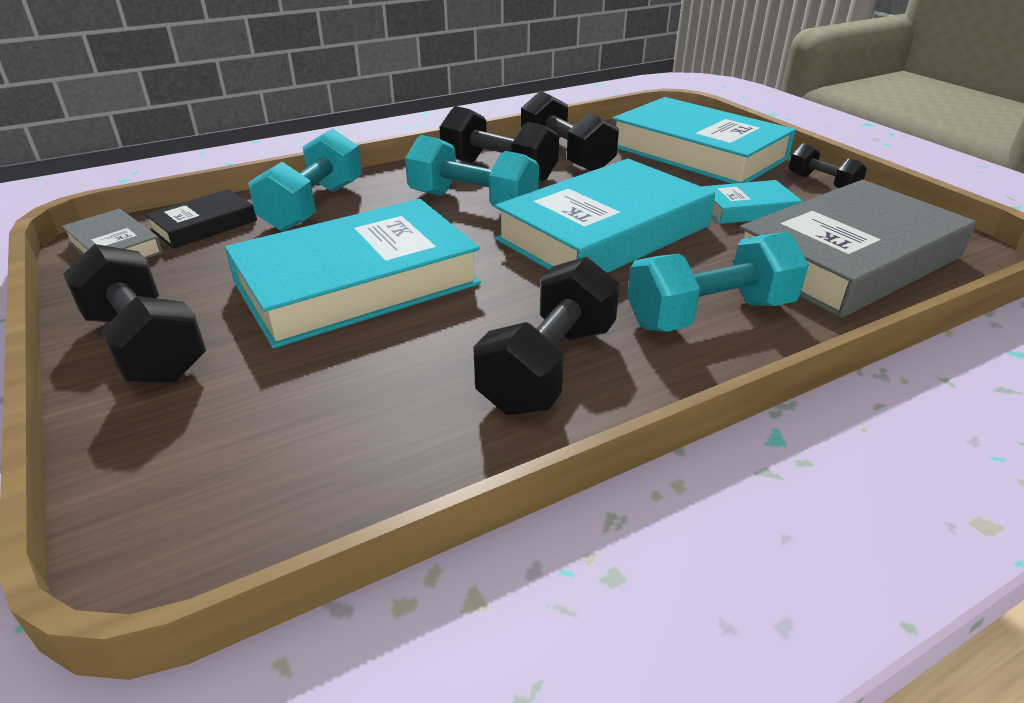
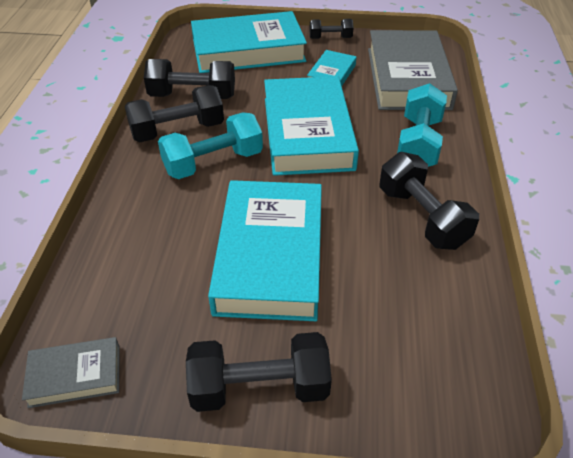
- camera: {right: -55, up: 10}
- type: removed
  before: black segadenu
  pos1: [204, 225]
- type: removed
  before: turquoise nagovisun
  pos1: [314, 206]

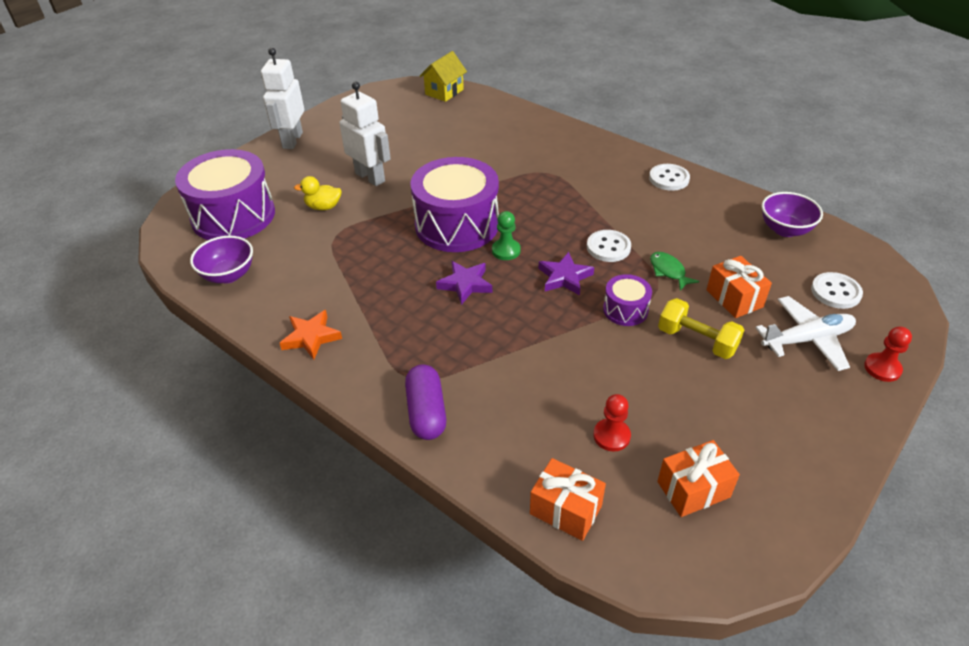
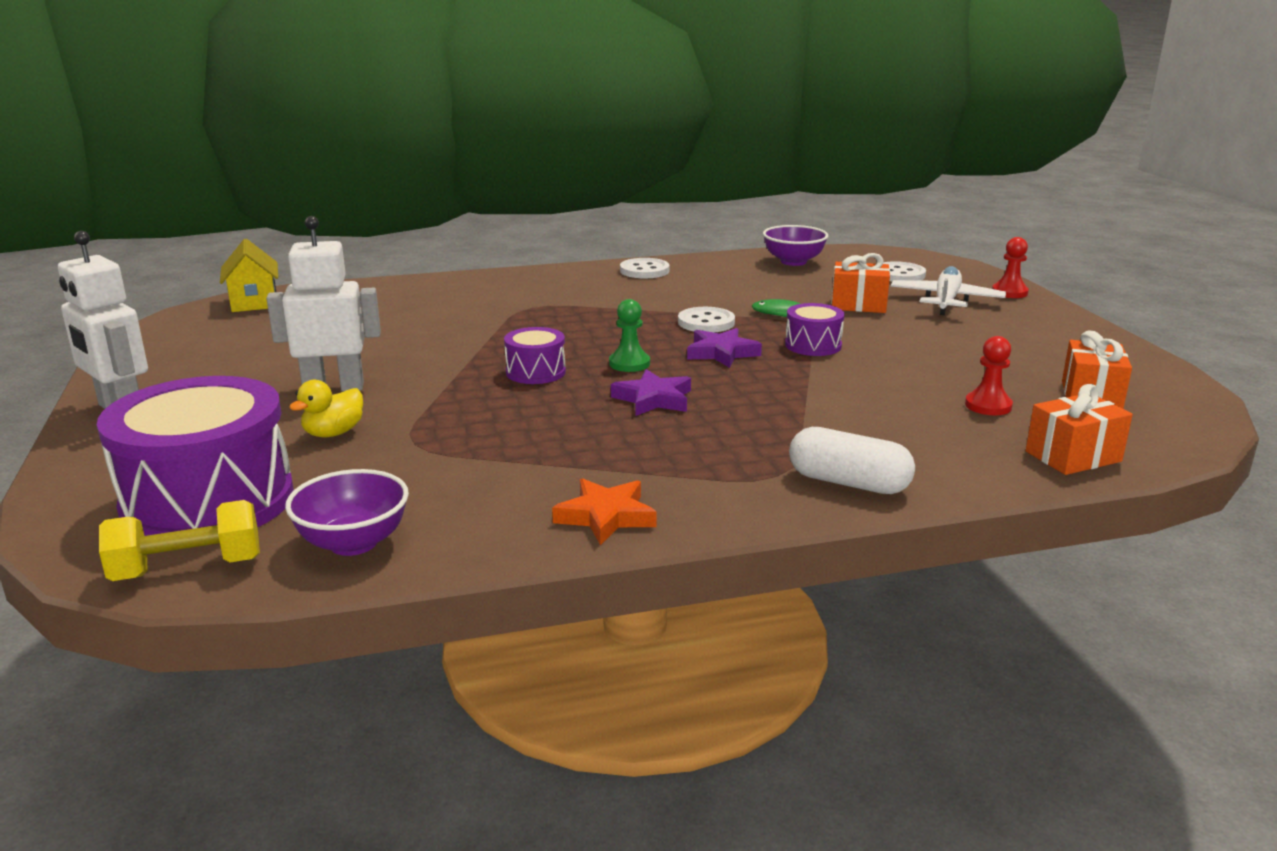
- camera: {right: -55, up: -20}
- type: moved
  before: yellow nagovisun
  pos1: [697, 341]
  pos2: [188, 569]
- type: recoloured
  before: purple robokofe
  after: white robokofe
  pos1: [426, 412]
  pos2: [848, 483]
- type: resized
  before: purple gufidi
  pos1: [457, 225]
  pos2: [535, 372]
  scale: 0.47

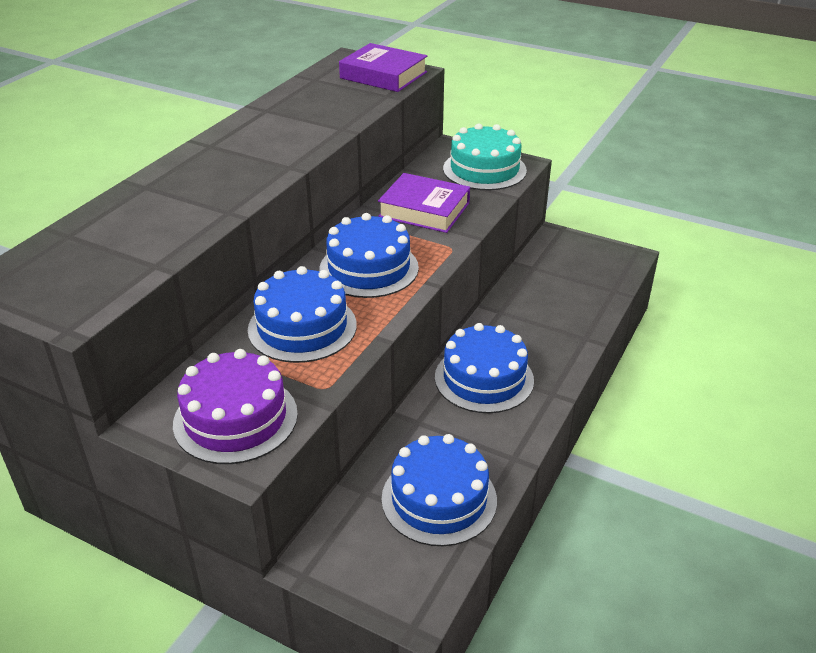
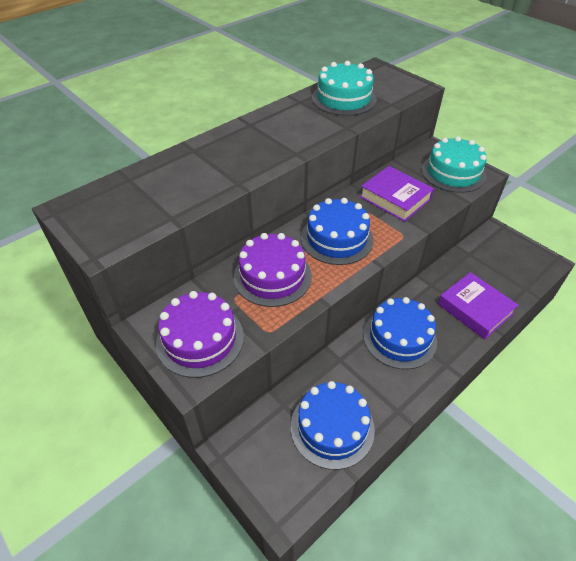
- camera: {right: 20, up: 10}
- type: added
  after: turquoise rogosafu
  pos2: [344, 99]
- type: moved
  before: purple segadenu
  pos1: [383, 75]
  pos2: [475, 309]
- type: recoloured
  before: blue rogosafu
  after: purple rogosafu
  pos1: [302, 327]
  pos2: [272, 276]

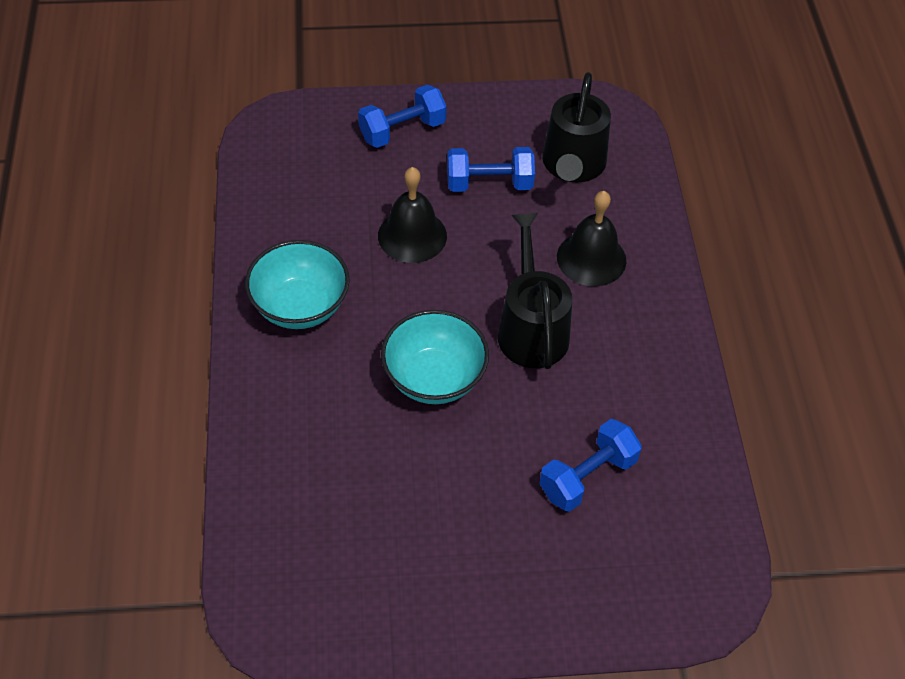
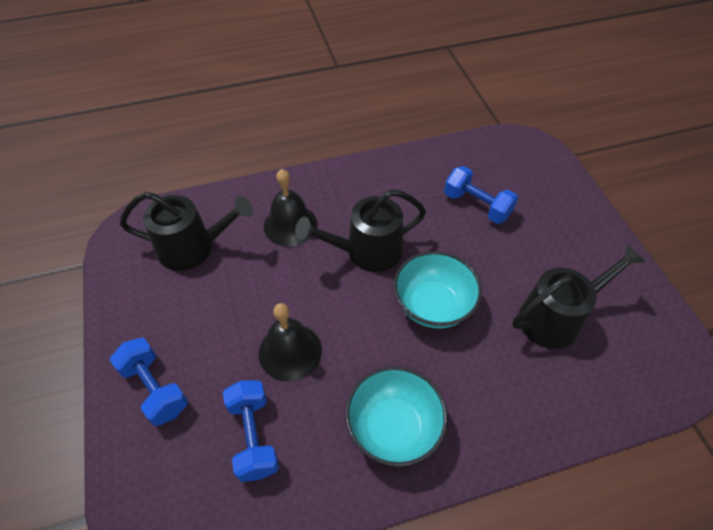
- camera: {right: -100, up: 0}
- type: added
  after: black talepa
  pos2: [556, 317]
- type: moved
  before: blue nagovisun
  pos1: [489, 183]
  pos2: [253, 436]

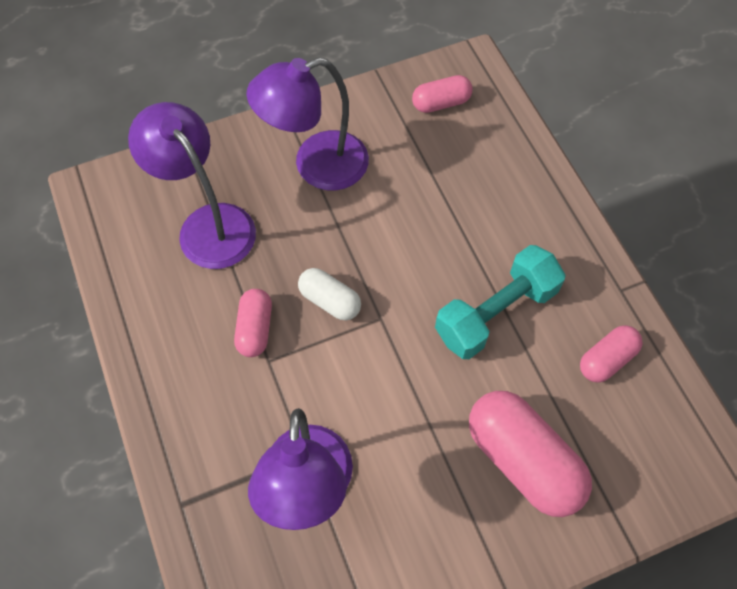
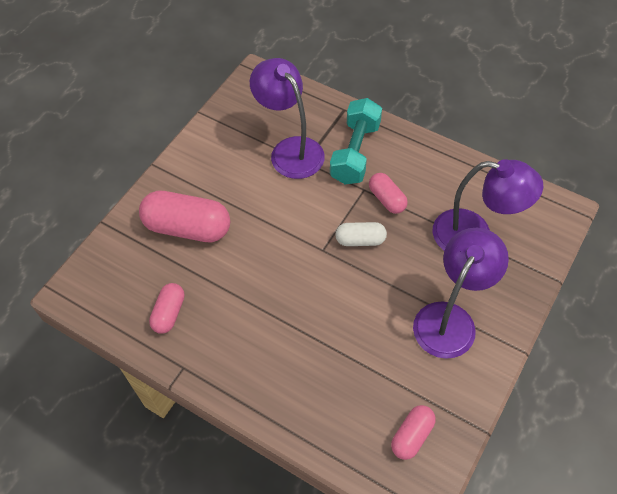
- camera: {right: 145, up: -5}
- type: moved
  before: turquoise nagovisun
  pos1: [496, 313]
  pos2: [355, 152]

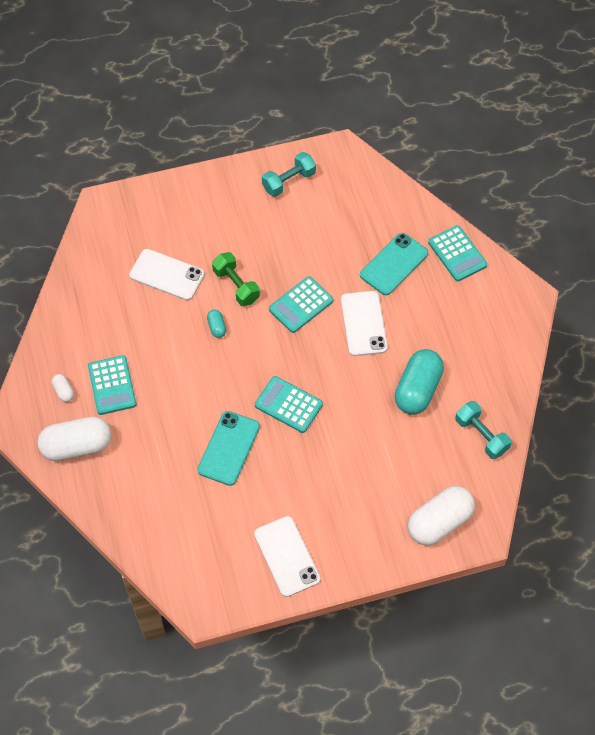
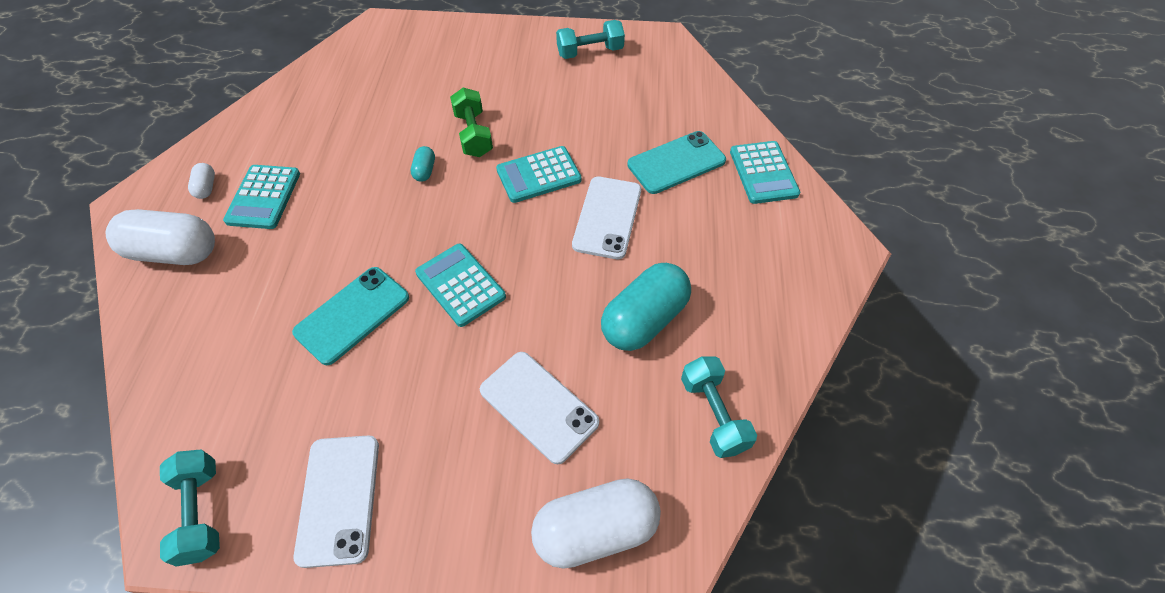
- camera: {right: 20, up: -5}
- type: added
  after: turquoise nagovisun
  pos2: [201, 512]
- type: moved
  before: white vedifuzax
  pos1: [167, 275]
  pos2: [538, 406]

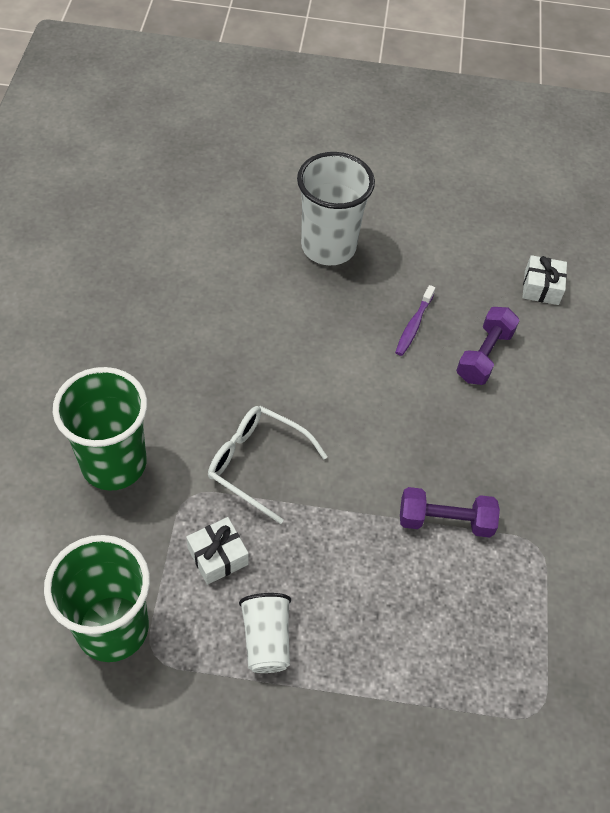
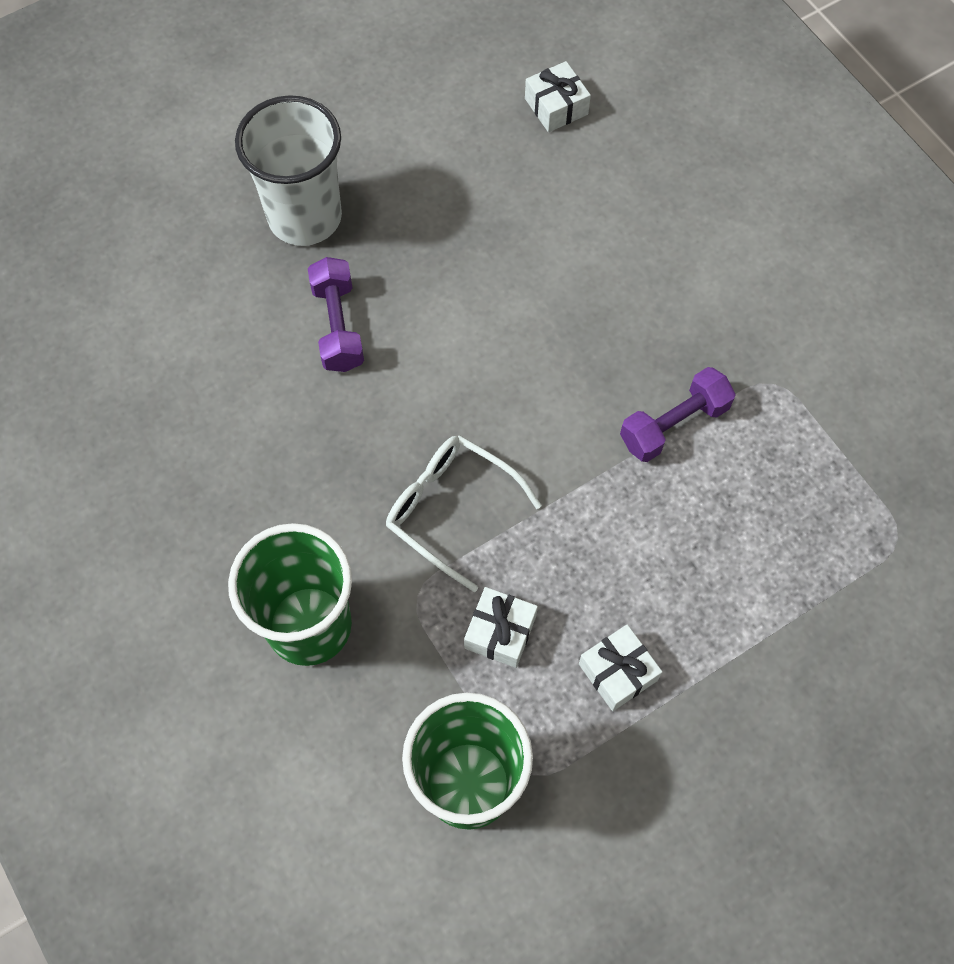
- camera: {right: -35, up: 10}
- type: removed
  before: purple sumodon
  pos1: [413, 325]
- type: moved
  before: purple nagovisun
  pos1: [484, 355]
  pos2: [338, 326]
- type: replaced
  before: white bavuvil
  after: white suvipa
  pos1: [266, 639]
  pos2: [618, 672]
- type: turned
  before: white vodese
  pos1: [257, 464]
  pos2: [451, 509]
  turn: 45

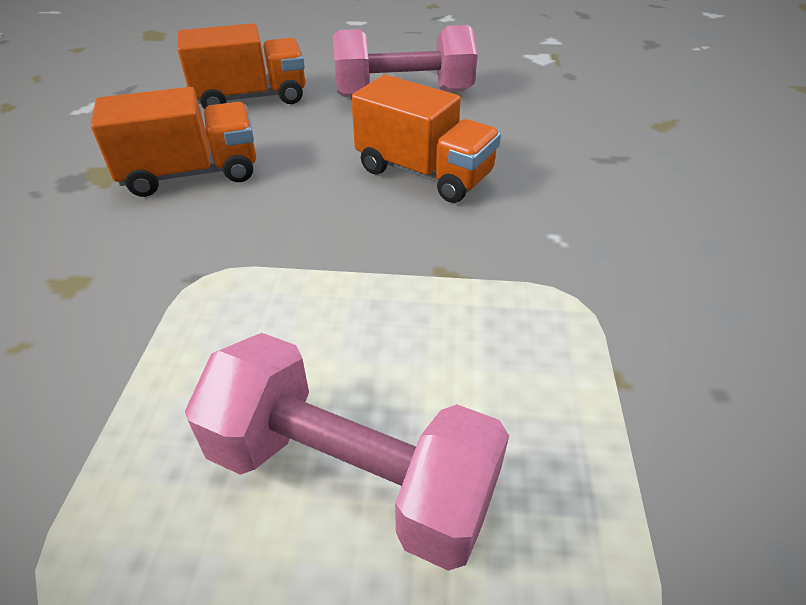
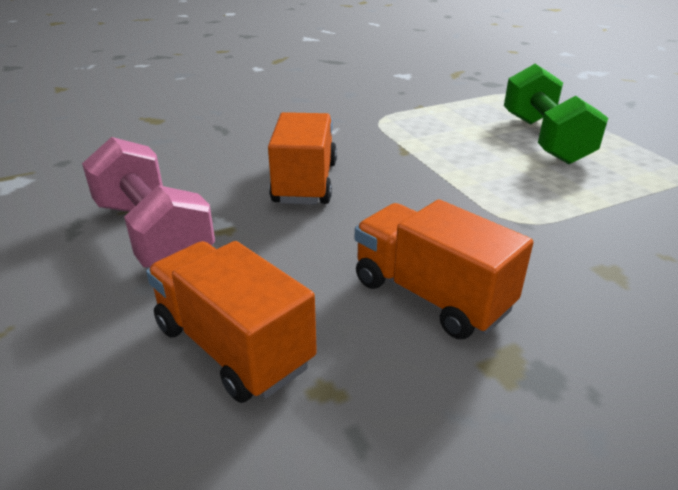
- camera: {right: -120, up: -10}
- type: recoloured
  before: pink nagovisun
  after: green nagovisun
  pos1: [351, 475]
  pos2: [544, 139]

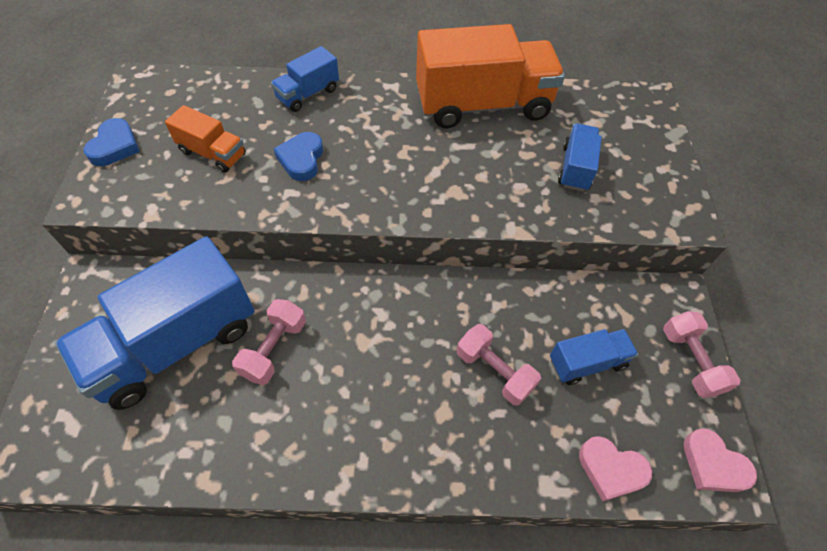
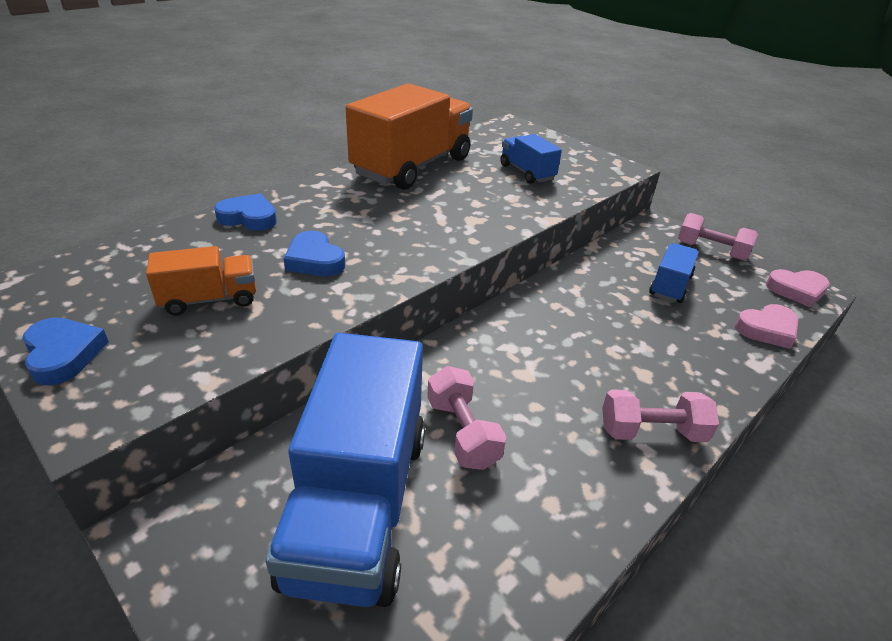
- camera: {right: -45, up: -20}
- type: moved
  before: pink nagovisun
  pos1: [494, 371]
  pos2: [652, 432]
- type: replaced
  before: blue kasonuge
  after: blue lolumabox
  pos1: [308, 94]
  pos2: [249, 218]

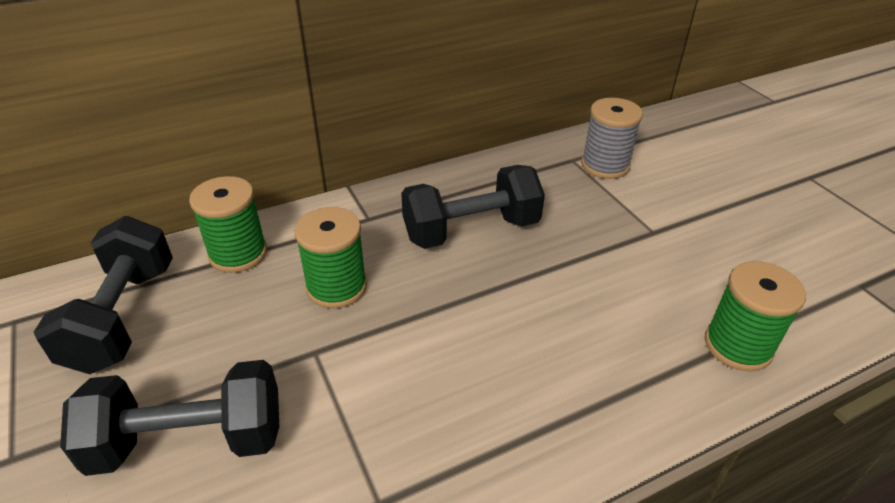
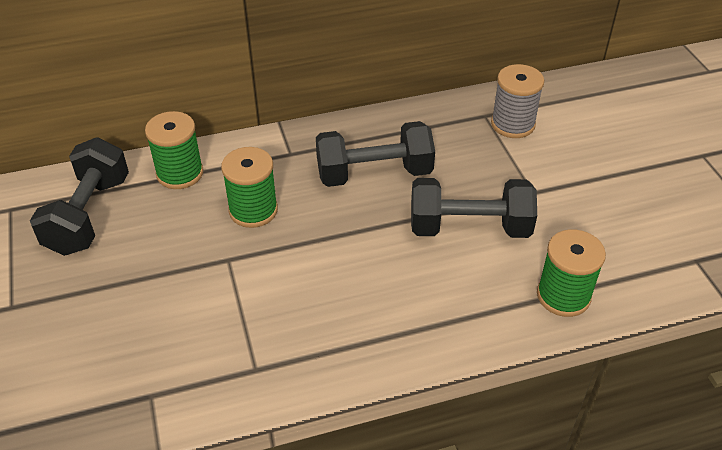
- camera: {right: 10, up: 5}
- type: moved
  before: black nagovisun
  pos1: [189, 441]
  pos2: [469, 228]

